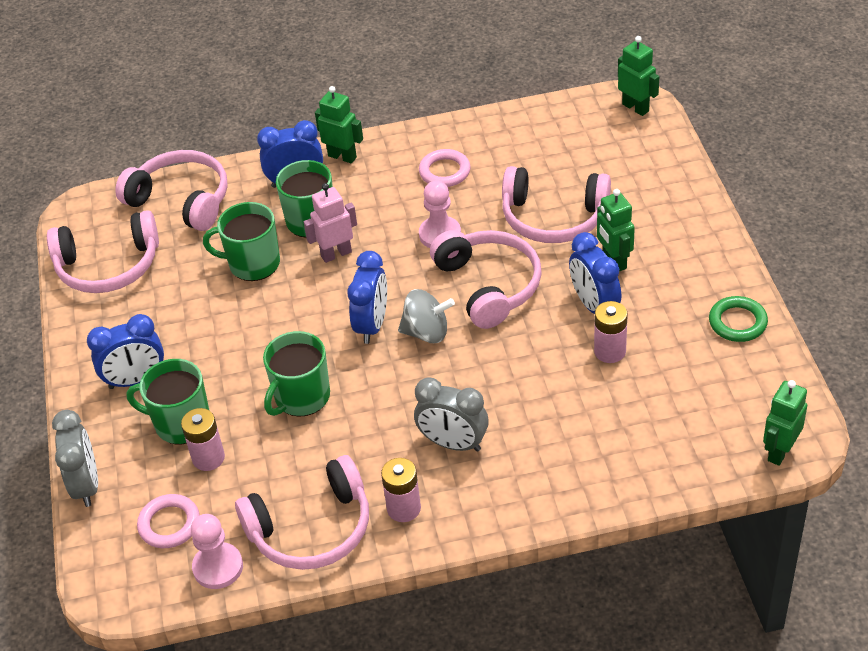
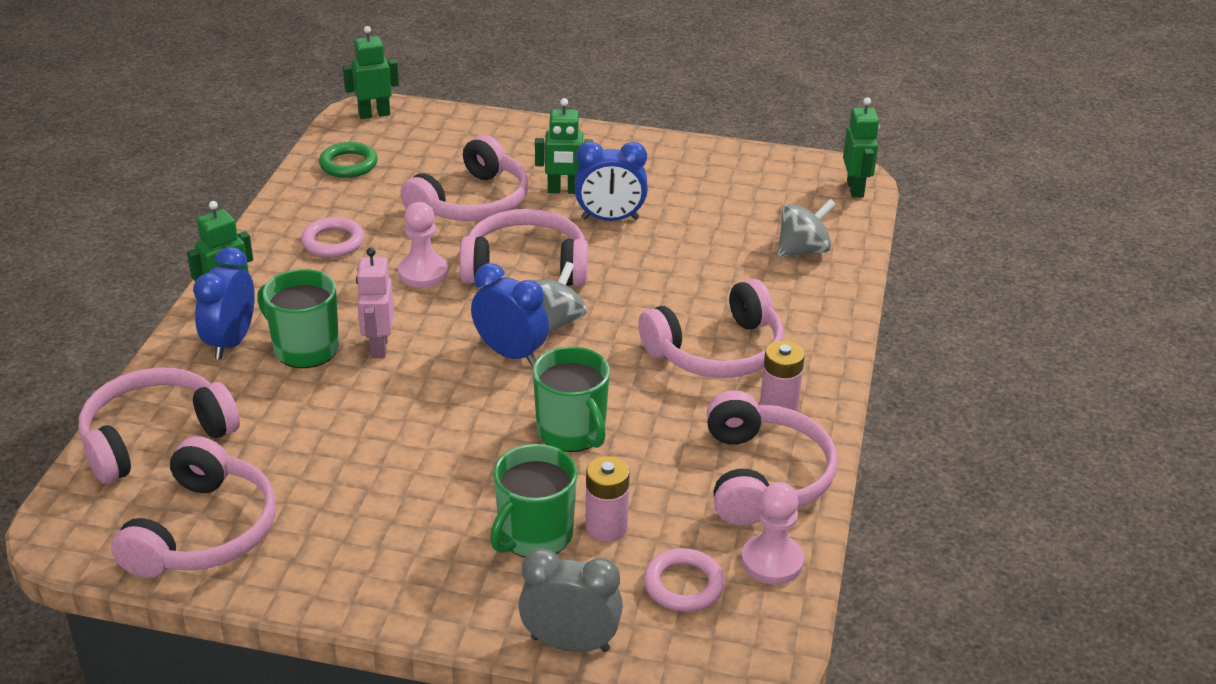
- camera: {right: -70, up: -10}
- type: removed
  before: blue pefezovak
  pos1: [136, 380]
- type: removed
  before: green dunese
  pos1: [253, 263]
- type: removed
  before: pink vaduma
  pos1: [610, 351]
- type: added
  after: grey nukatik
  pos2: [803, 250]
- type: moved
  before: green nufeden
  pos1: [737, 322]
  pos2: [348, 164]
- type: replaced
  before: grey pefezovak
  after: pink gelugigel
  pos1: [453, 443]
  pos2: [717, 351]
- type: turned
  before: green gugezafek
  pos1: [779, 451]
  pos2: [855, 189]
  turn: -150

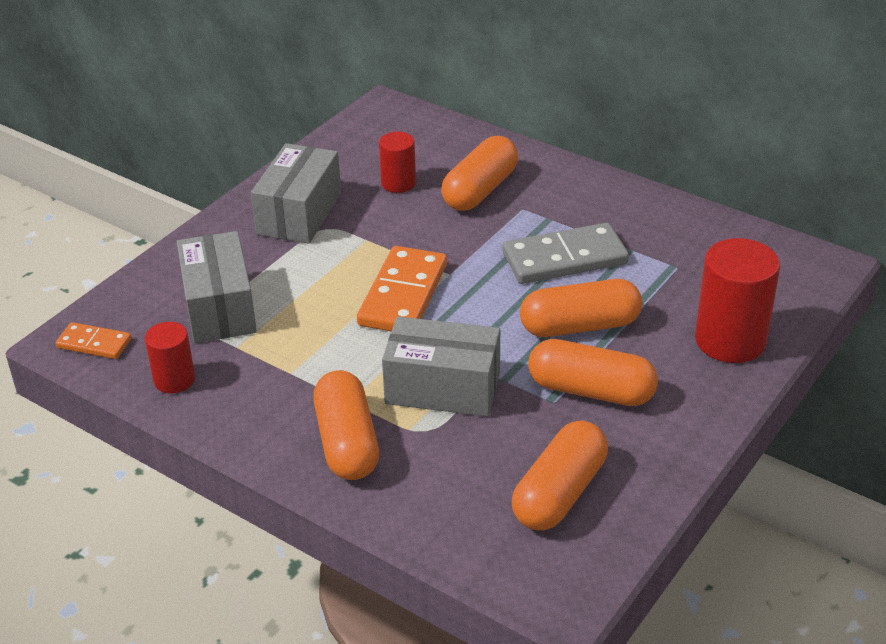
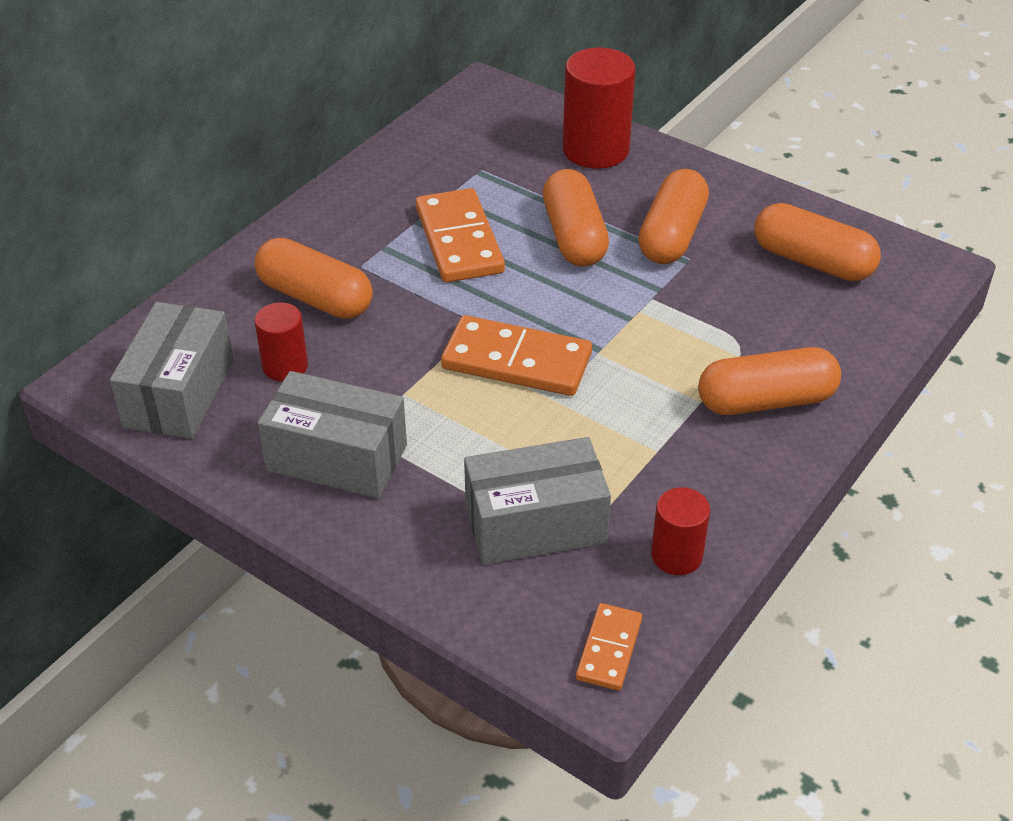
- camera: {right: -90, up: 5}
- type: moved
  before: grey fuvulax
  pos1: [442, 388]
  pos2: [179, 393]
- type: recoloured
  before: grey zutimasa
  after: orange zutimasa
  pos1: [565, 259]
  pos2: [459, 240]

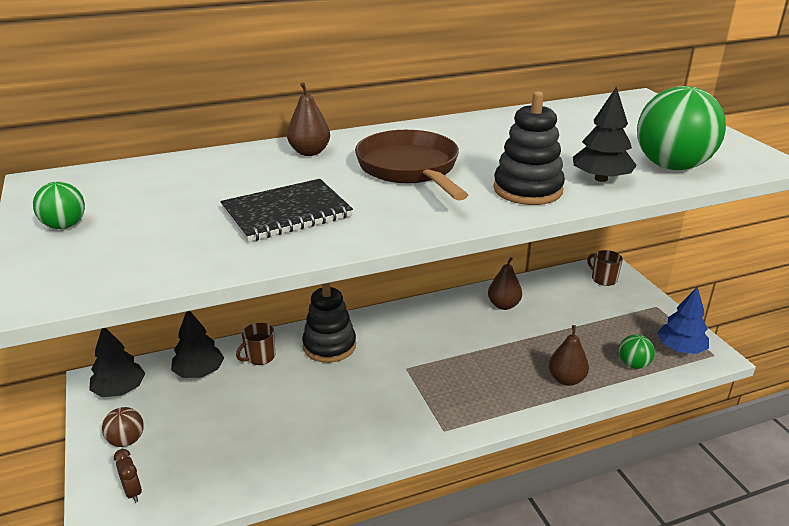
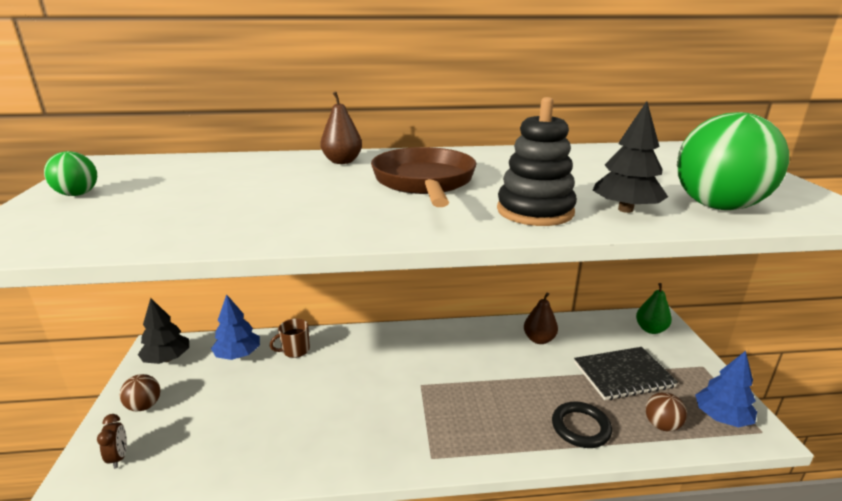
- camera: {right: 15, up: -5}
- type: removed
  before: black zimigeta
  pos1: [329, 346]
- type: moved
  before: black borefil
  pos1: [287, 213]
  pos2: [623, 375]
- type: replaced
  before: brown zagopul
  after: black nufeden
  pos1: [566, 379]
  pos2: [580, 427]
- type: replaced
  before: brown dunese
  after: green zagopul
  pos1: [603, 279]
  pos2: [650, 329]
- type: recoloured
  before: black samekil
  after: blue samekil
  pos1: [199, 372]
  pos2: [238, 355]
- type: recoloured
  before: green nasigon
  after: brown nasigon
  pos1: [633, 364]
  pos2: [661, 425]

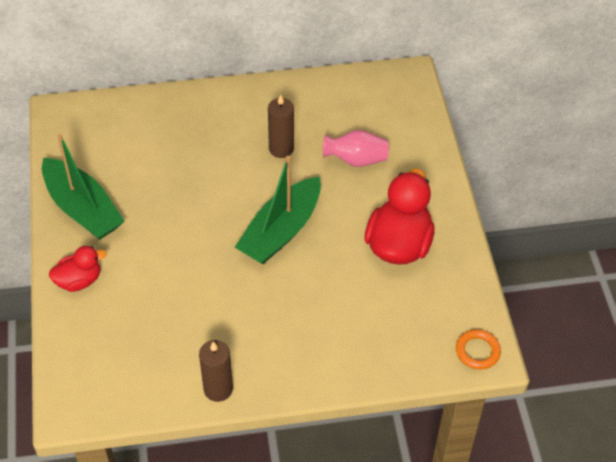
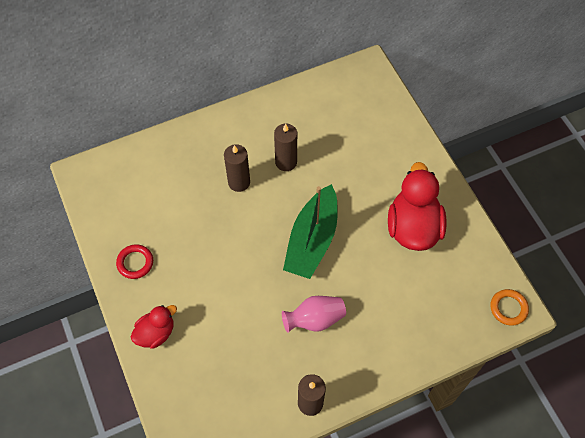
- camera: {right: -15, up: 10}
- type: added
  after: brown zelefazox
  pos2: [239, 182]
- type: moved
  before: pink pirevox
  pos1: [356, 160]
  pos2: [315, 319]
- type: replaced
  before: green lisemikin
  after: red nufeden
  pos1: [83, 209]
  pos2: [135, 263]

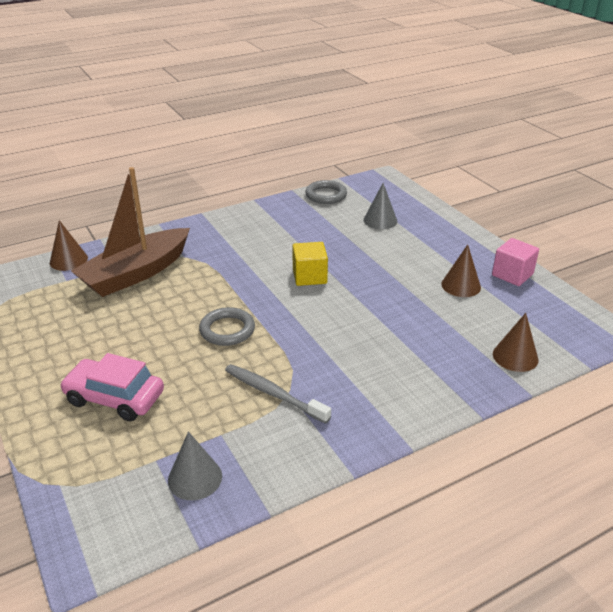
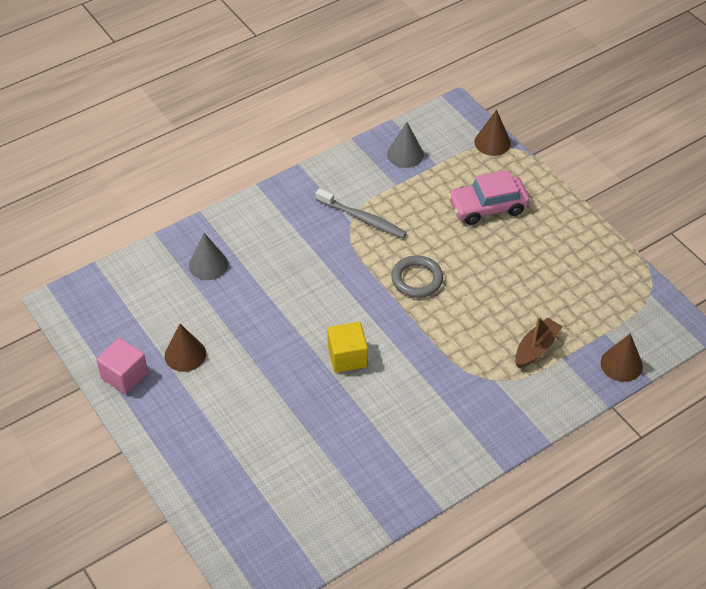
- camera: {right: 175, up: 15}
- type: removed
  before: grey nufeden
  pos1: [326, 195]
- type: moved
  before: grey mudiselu
  pos1: [380, 220]
  pos2: [208, 265]
- type: moved
  before: brown mudiselu
  pos1: [515, 356]
  pos2: [492, 142]
- type: turned
  before: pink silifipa
  pos1: [114, 398]
  pos2: [487, 207]
  turn: 150
- type: resized
  before: brown lisemikin
  pos1: [136, 273]
  pos2: [536, 348]
  scale: 0.49

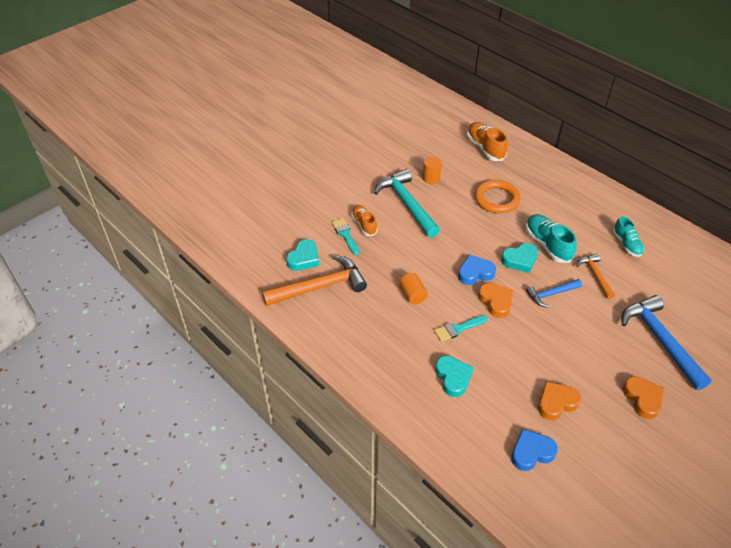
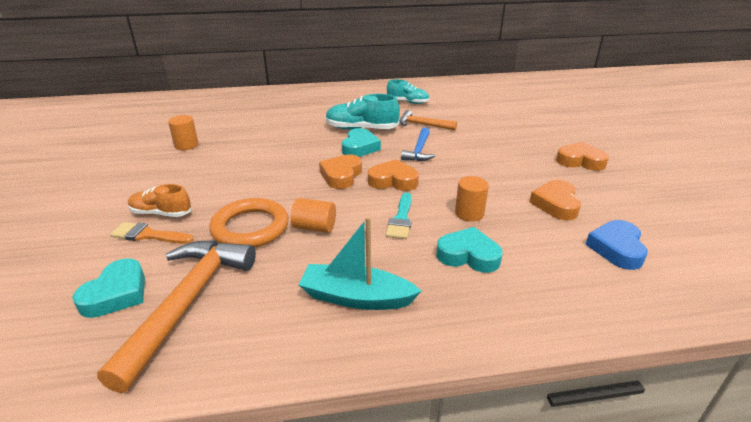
- camera: {right: -55, up: -15}
- type: removed
  before: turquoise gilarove
  pos1: [407, 204]
- type: removed
  before: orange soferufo
  pos1: [485, 148]
- type: removed
  before: blue gilarove
  pos1: [660, 340]
- type: added
  after: turquoise lisemikin
  pos2: [356, 297]
- type: added
  after: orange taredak
  pos2: [469, 213]
- type: moved
  before: orange nufeden
  pos1: [496, 199]
  pos2: [250, 228]
- type: recoloured
  before: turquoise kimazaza
  after: orange kimazaza
  pos1: [345, 235]
  pos2: [148, 235]
- type: recoloured
  before: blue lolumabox
  after: orange lolumabox
  pos1: [475, 273]
  pos2: [341, 175]
- type: turned
  before: turquoise lolumabox
  pos1: [304, 258]
  pos2: [116, 294]
  turn: 45

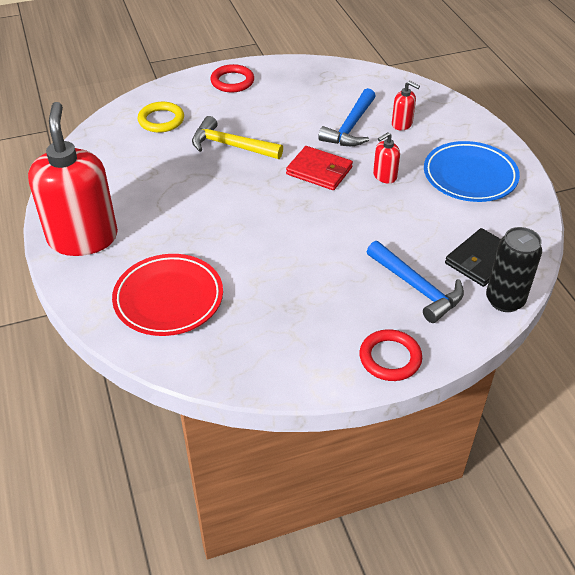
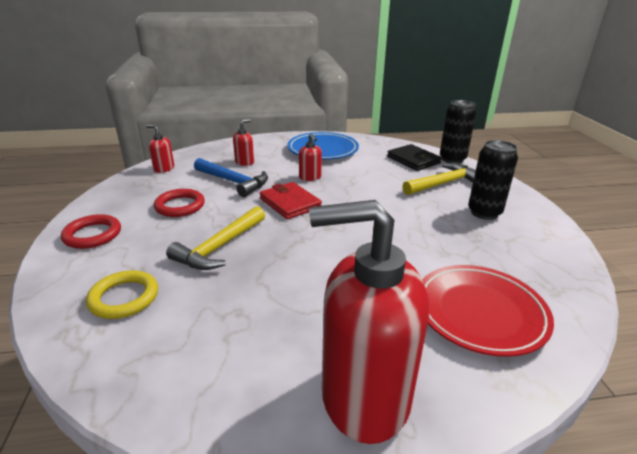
- camera: {right: -80, up: -15}
- type: added
  after: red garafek
  pos2: [164, 169]
- type: added
  after: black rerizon
  pos2: [484, 213]
- type: moved
  before: red nufeden
  pos1: [390, 358]
  pos2: [180, 206]
- type: recoloured
  before: blue gilarove
  after: yellow gilarove
  pos1: [416, 287]
  pos2: [443, 183]
- type: turned
  before: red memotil
  pos1: [319, 171]
  pos2: [290, 203]
  turn: -75

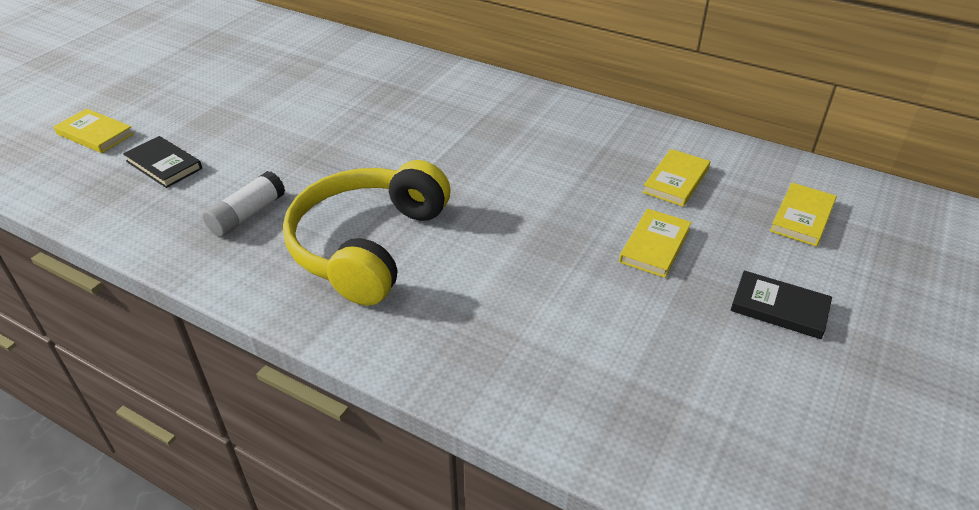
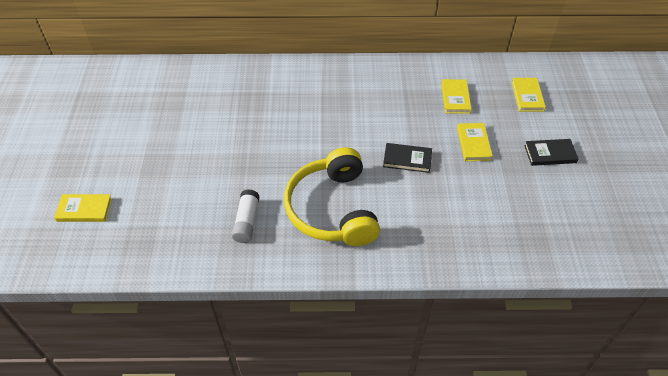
- camera: {right: -30, up: 10}
- type: moved
  before: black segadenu
  pos1: [164, 165]
  pos2: [407, 159]

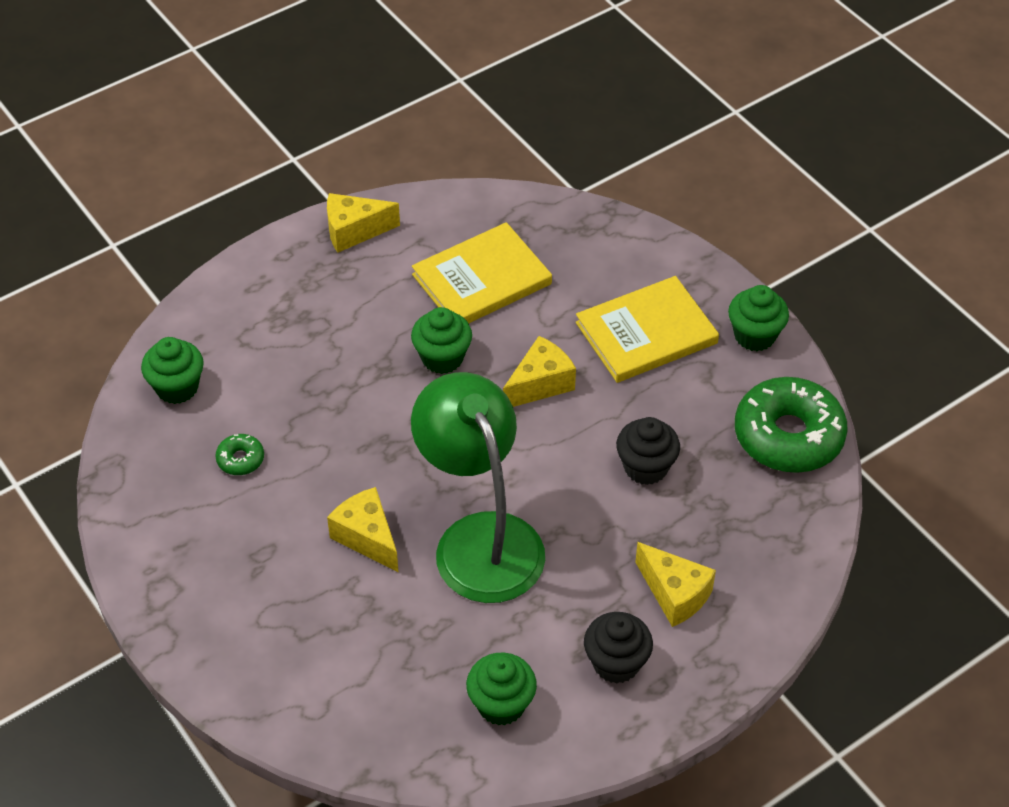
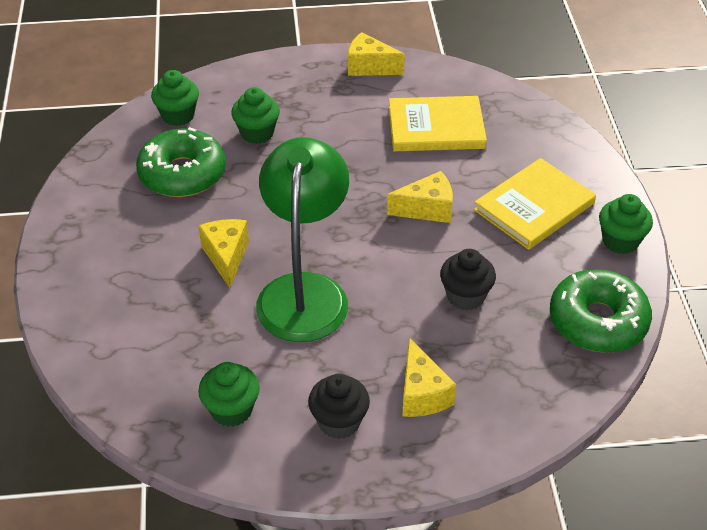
- camera: {right: 30, up: -5}
- type: moved
  before: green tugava
  pos1: [442, 358]
  pos2: [257, 133]
- type: turned
  before: yellow segadenu
  pos1: [646, 333]
  pos2: [534, 206]
  turn: -45
- type: resized
  before: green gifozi
  pos1: [240, 459]
  pos2: [182, 174]
  scale: 2.33

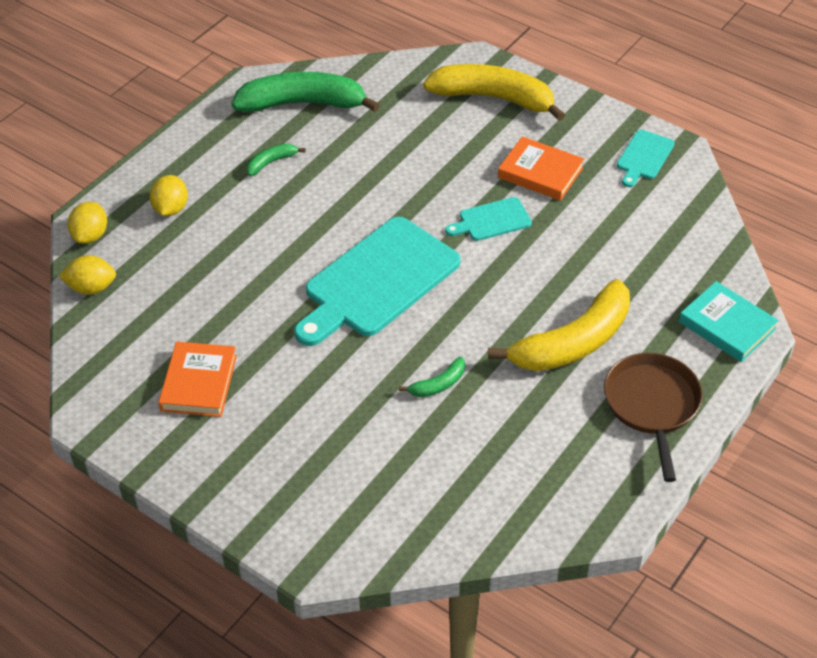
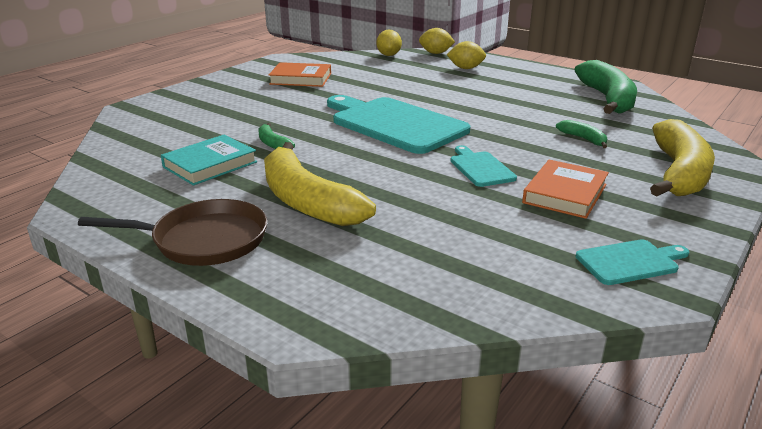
- camera: {right: 90, up: -20}
- type: moved
  before: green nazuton
  pos1: [271, 162]
  pos2: [583, 139]
- type: moved
  before: turquoise segadenu
  pos1: [726, 325]
  pos2: [210, 164]
- type: turned
  before: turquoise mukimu
  pos1: [644, 157]
  pos2: [630, 262]
  turn: 135

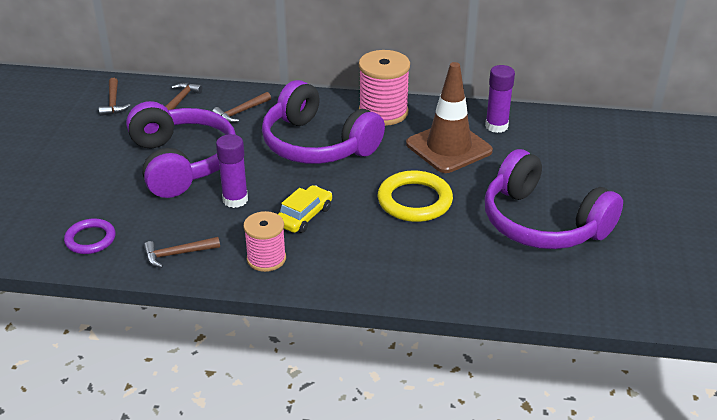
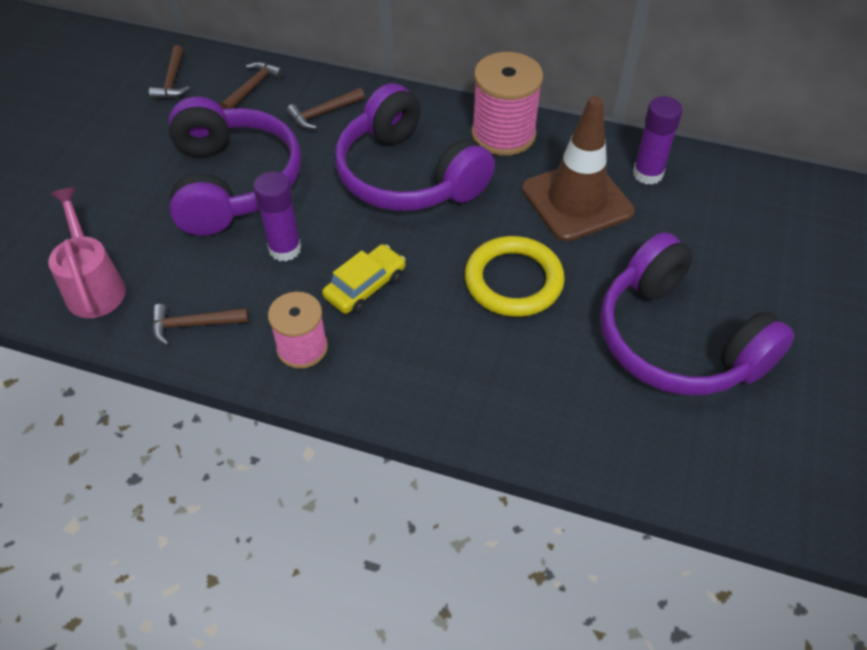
- camera: {right: 10, up: 15}
- type: replaced
  before: purple nufeden
  after: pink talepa
  pos1: [90, 239]
  pos2: [94, 286]

